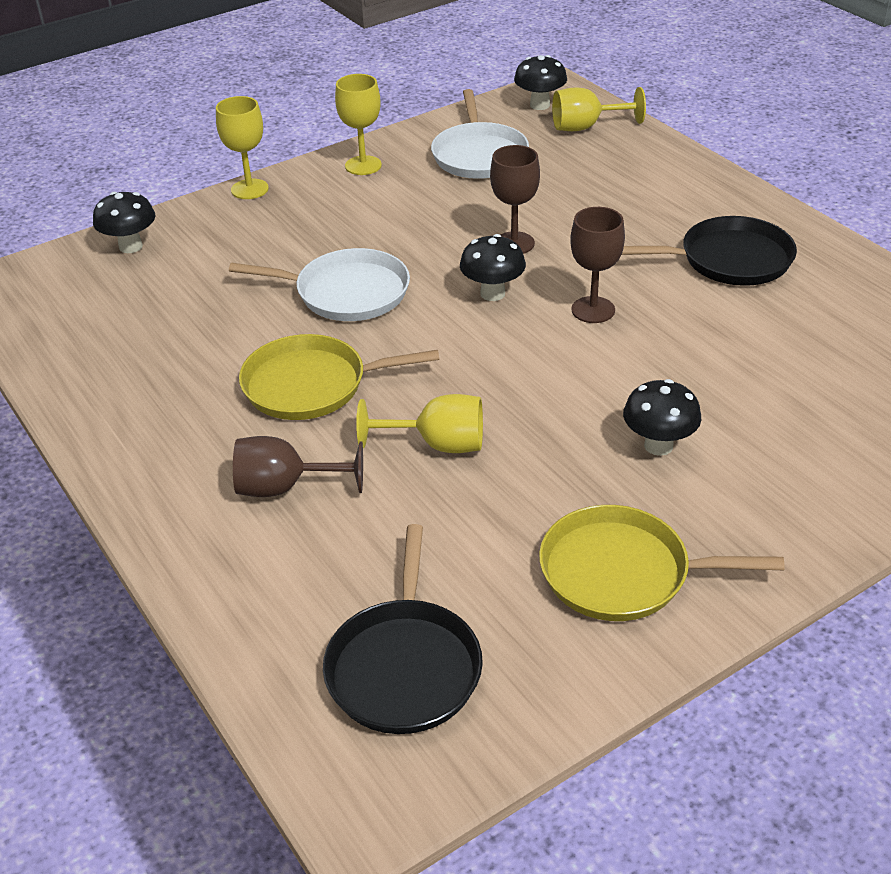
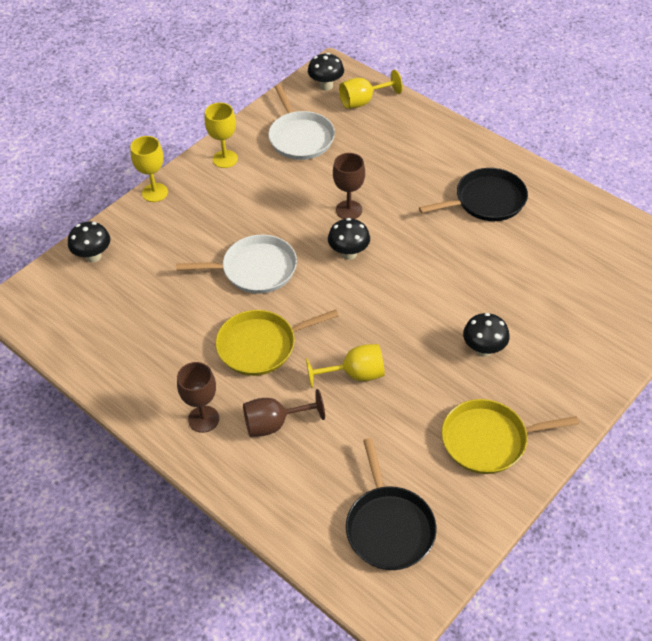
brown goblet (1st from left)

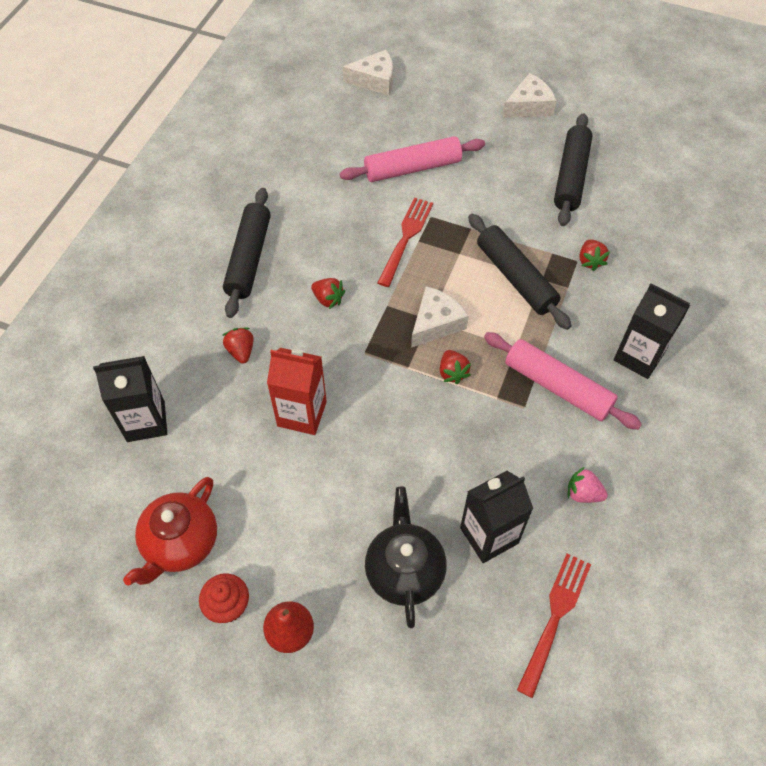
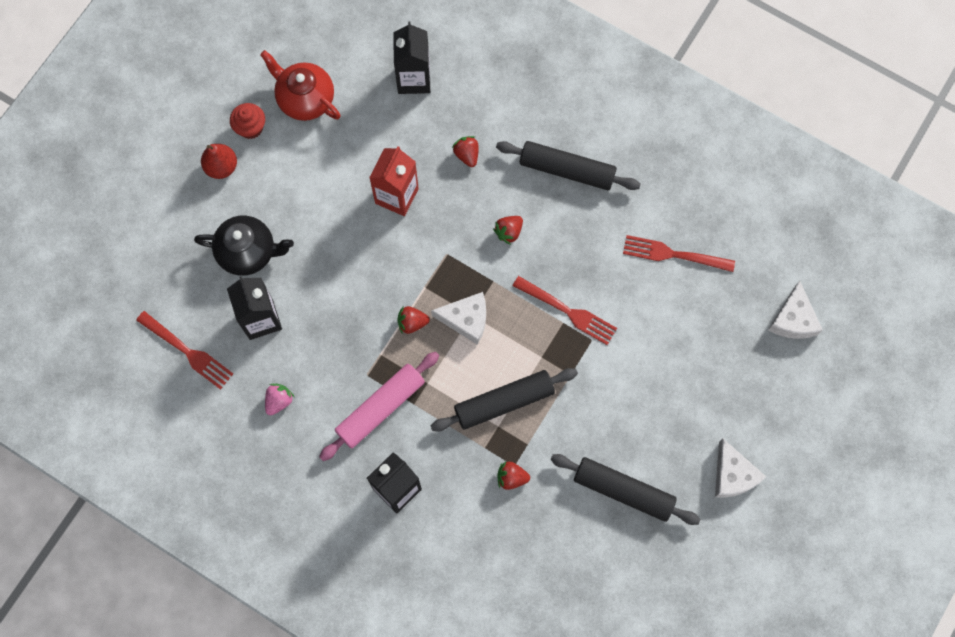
red strawberry (2nd from left)
pink rolling pin (1st from left in the first image)
white cheese (1st from left)
red fork (3rd from left)

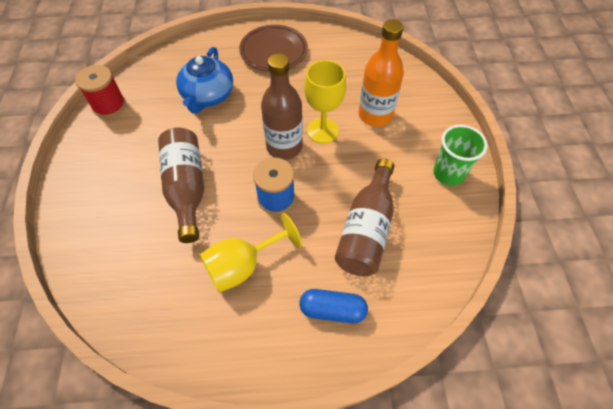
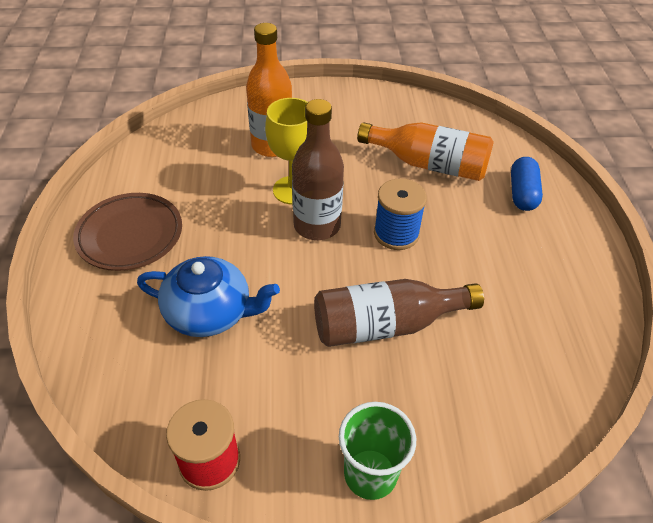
yellow goblet (1st from left in the first image)
orange bottle (2nd from left)
green cup

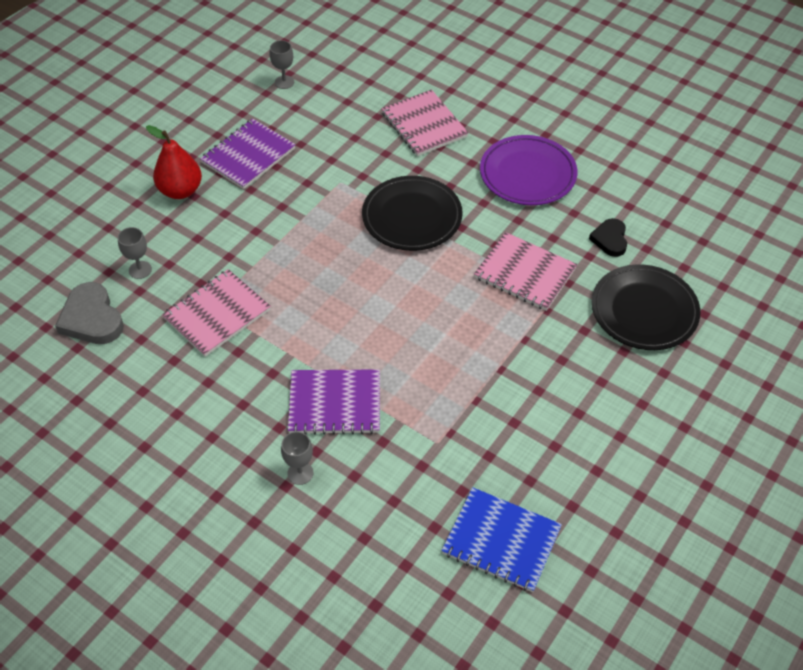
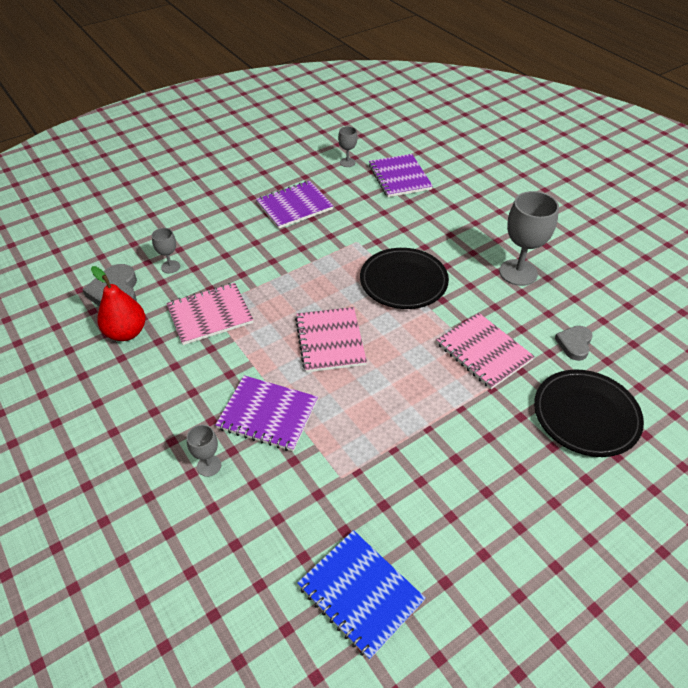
red pear
pink notebook (2nd from left)
grey goblet (4th from left)
grey heart (2nd from left)
purple notebook (3rd from left)

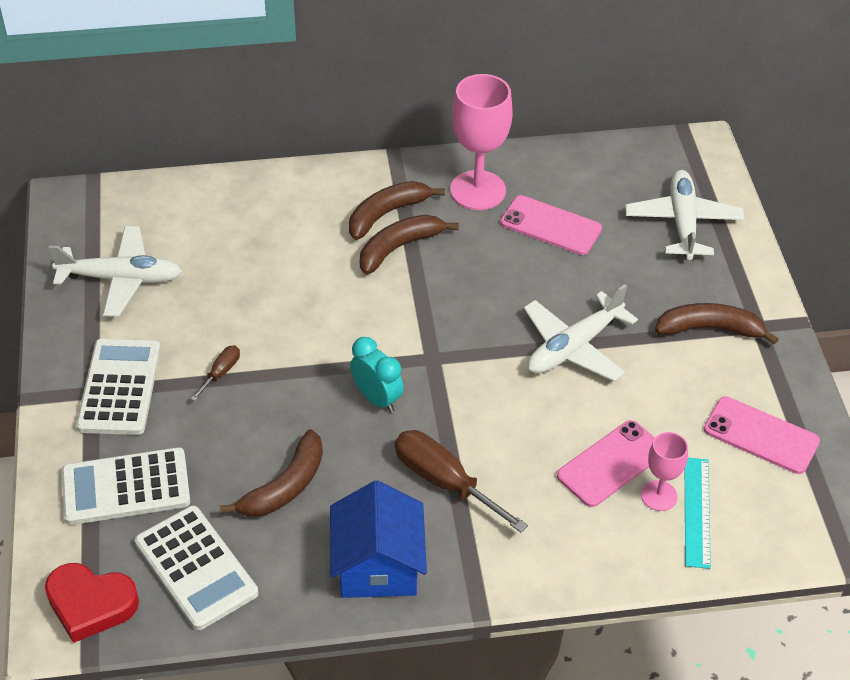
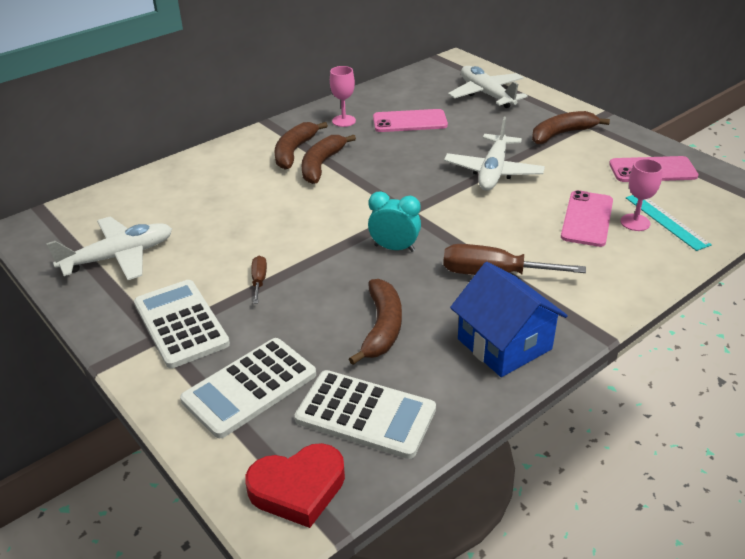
pink goblet (1st from left)

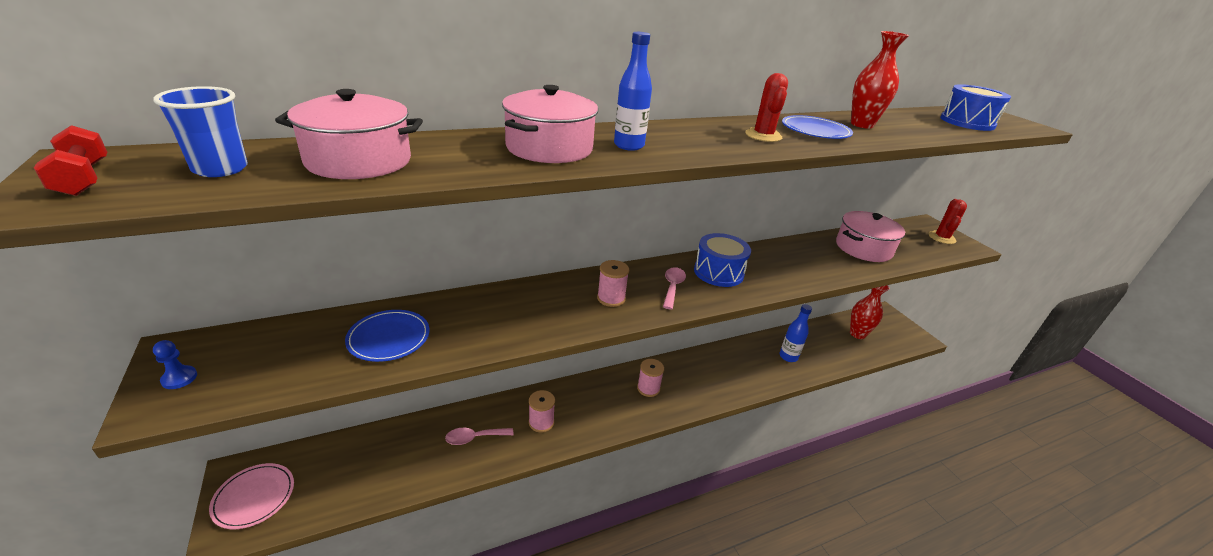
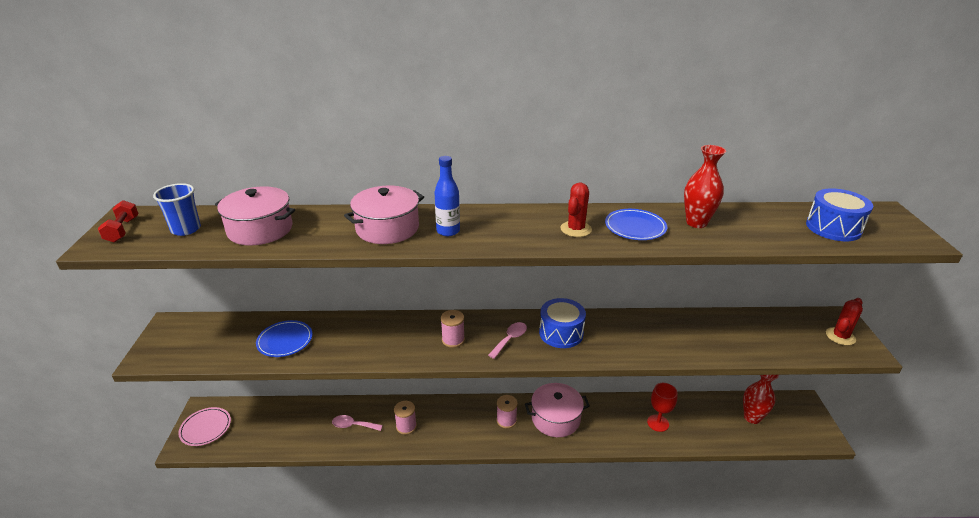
blue pawn
red goblet
pink pot (3rd from left)

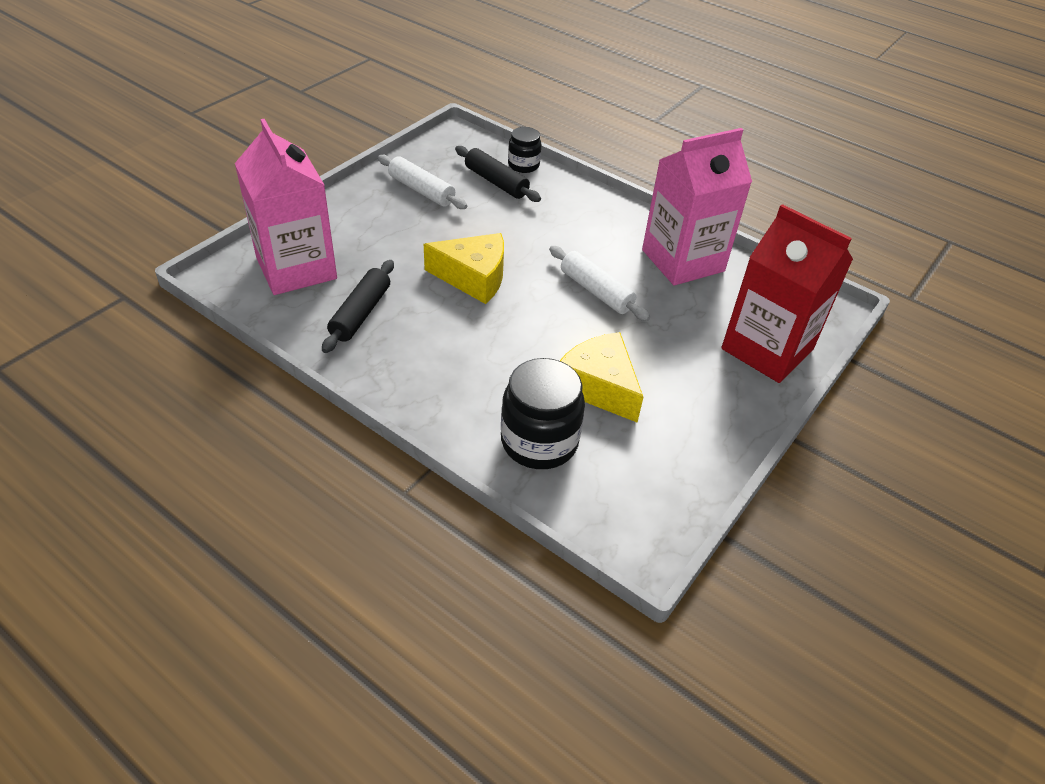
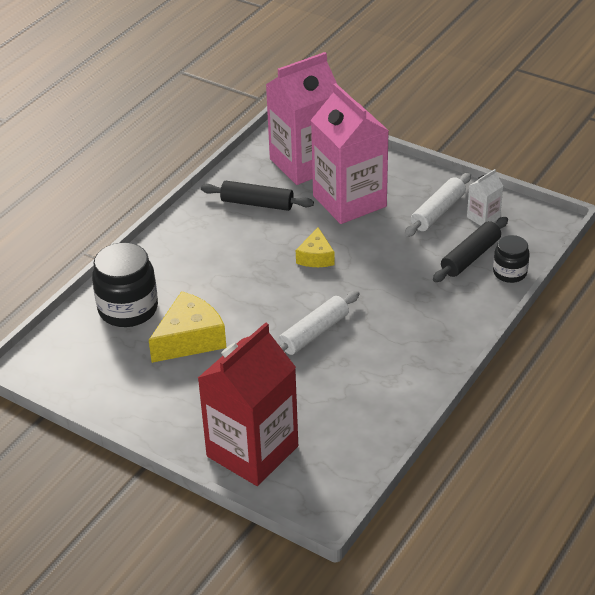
yellow cheese (2nd from left)
pink carton (2nd from left)
white carton

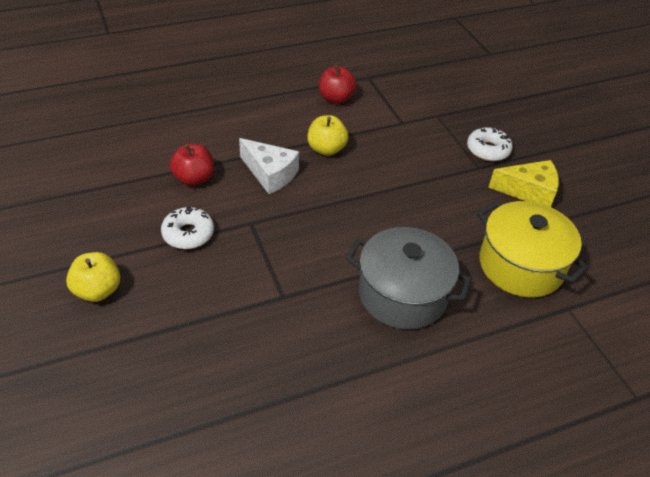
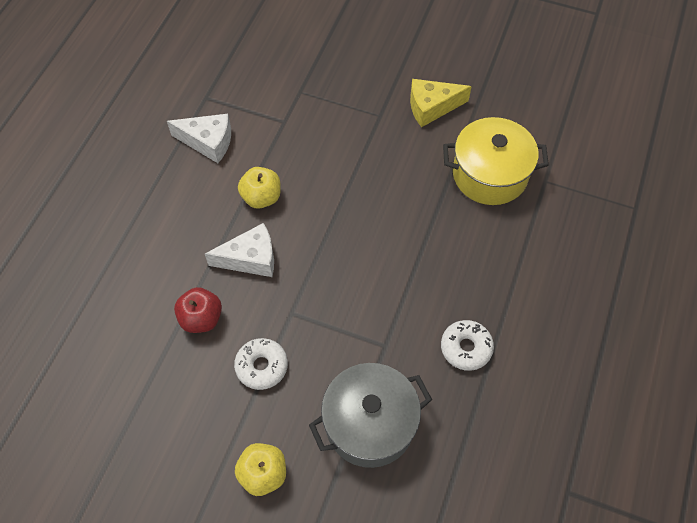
white cheese (1st from left)
grey pot
white donut (2nd from left)
yellow cheese

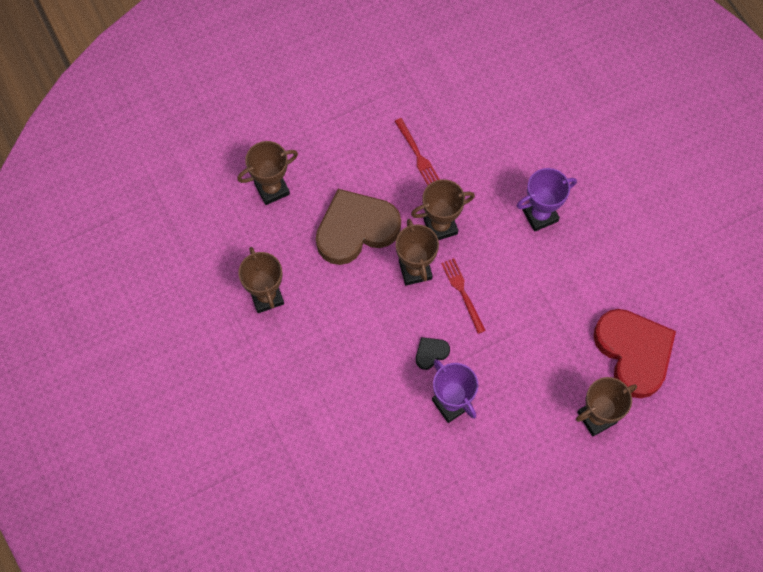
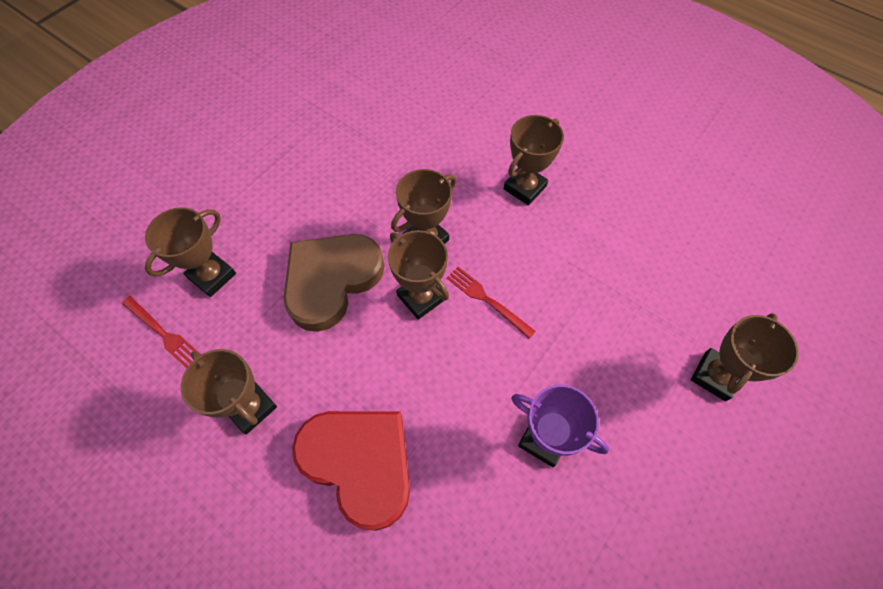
red fork (1st from left)
black heart
brown trophy (5th from left)
red heart

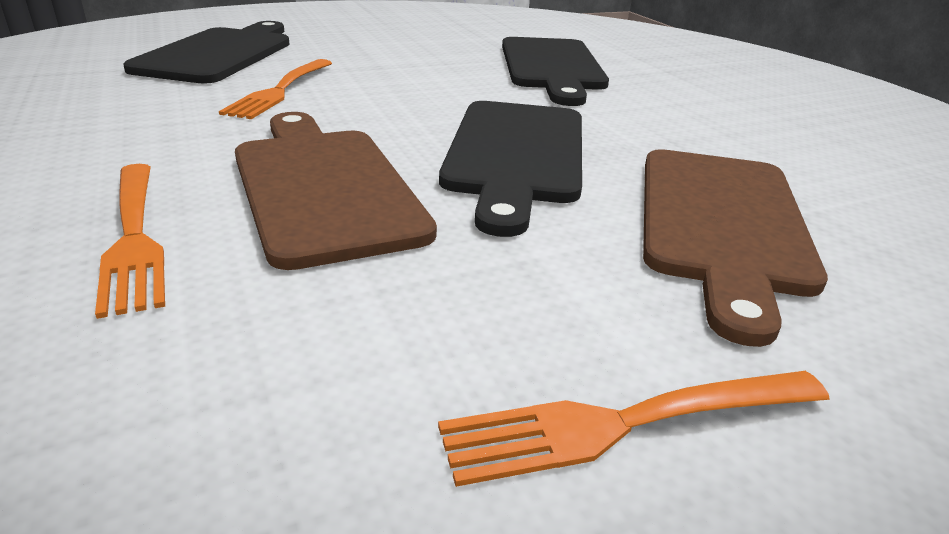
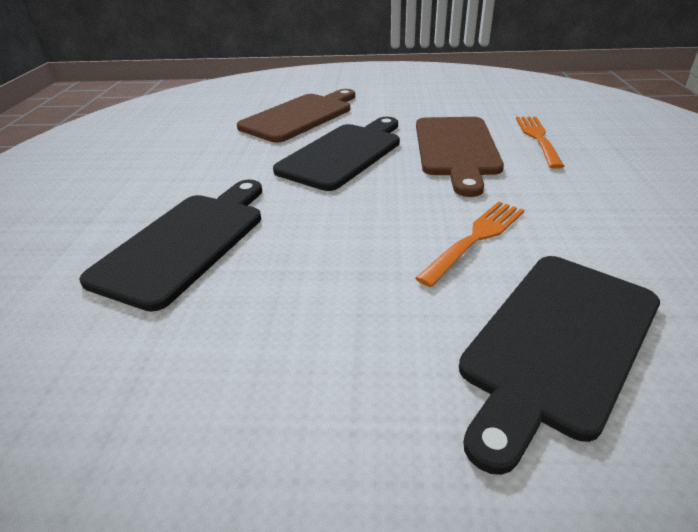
orange fork (3rd from left in the first image)

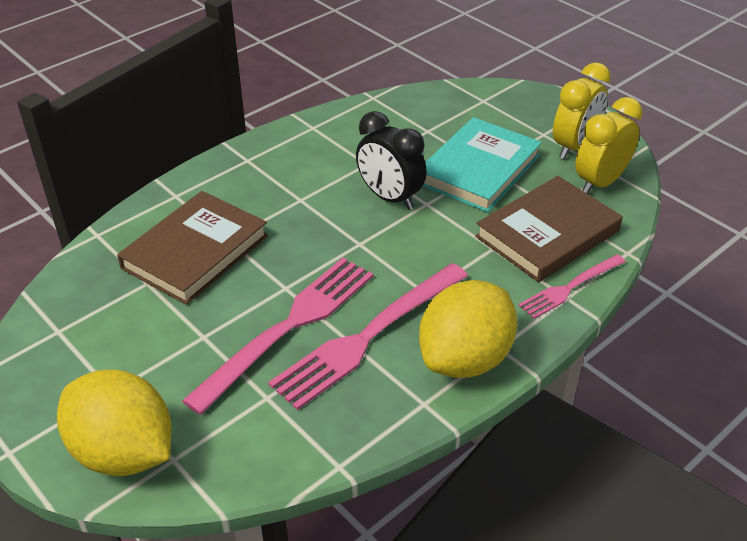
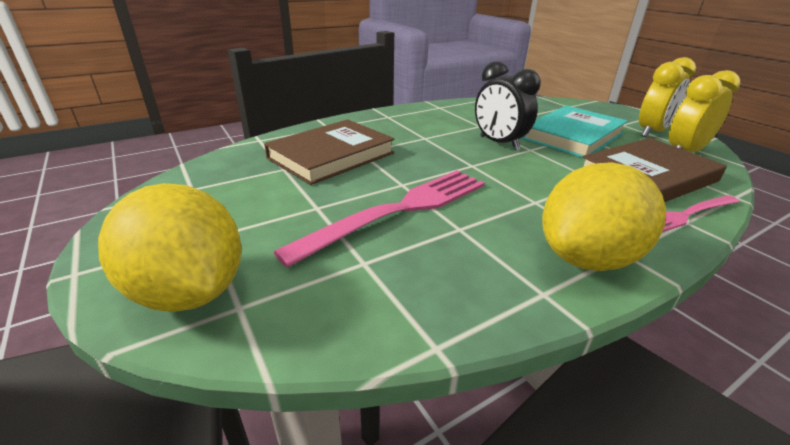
pink fork (2nd from left in the first image)

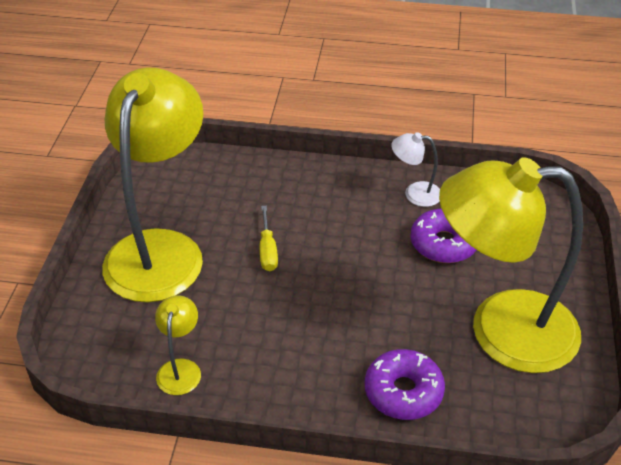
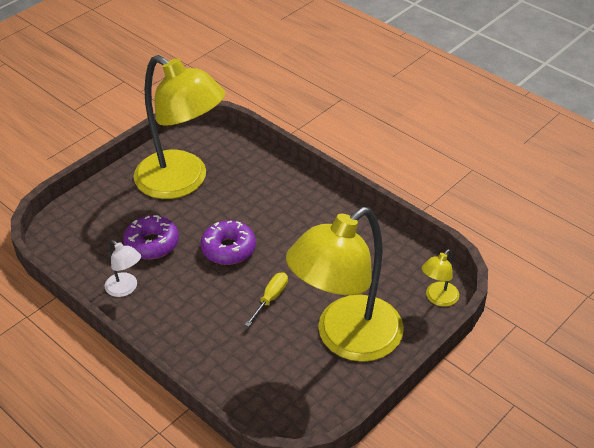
yellow lamp (3rd from left)
purple donut (2nd from left)

